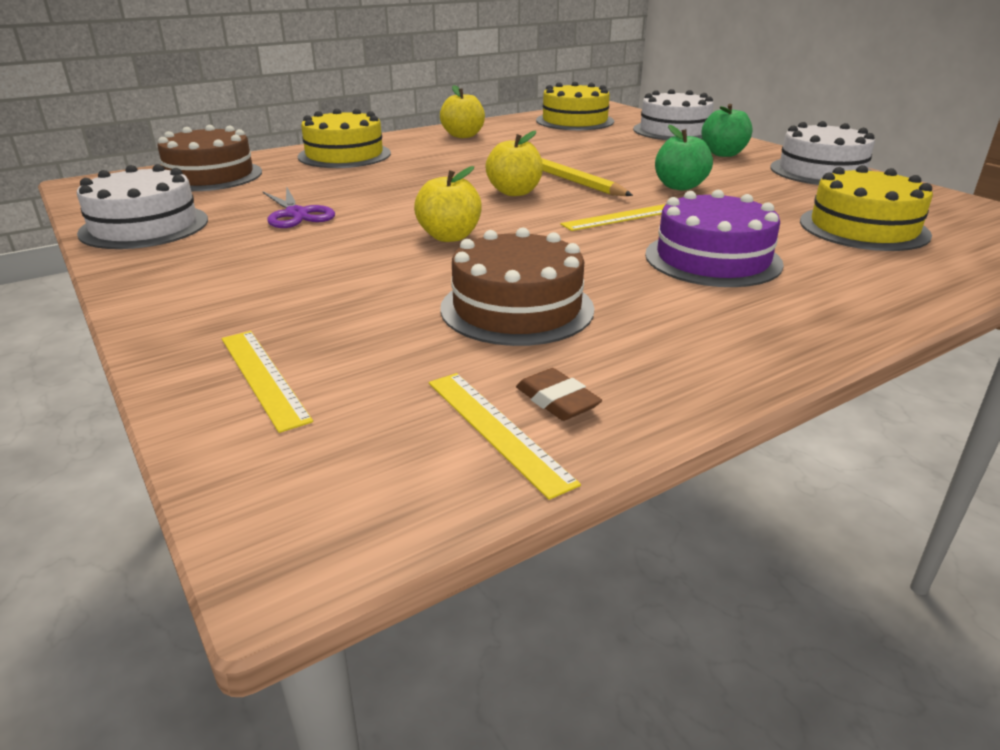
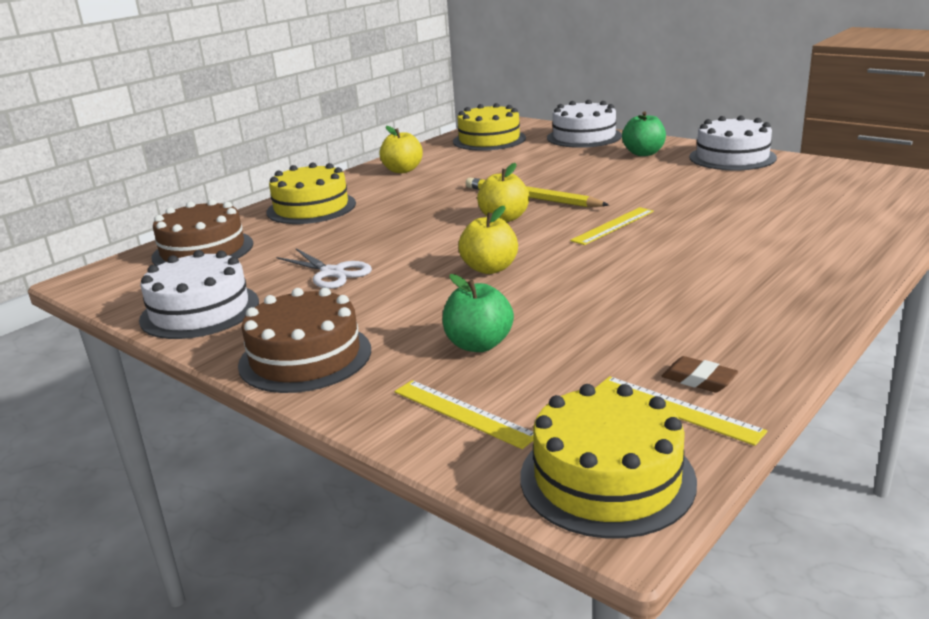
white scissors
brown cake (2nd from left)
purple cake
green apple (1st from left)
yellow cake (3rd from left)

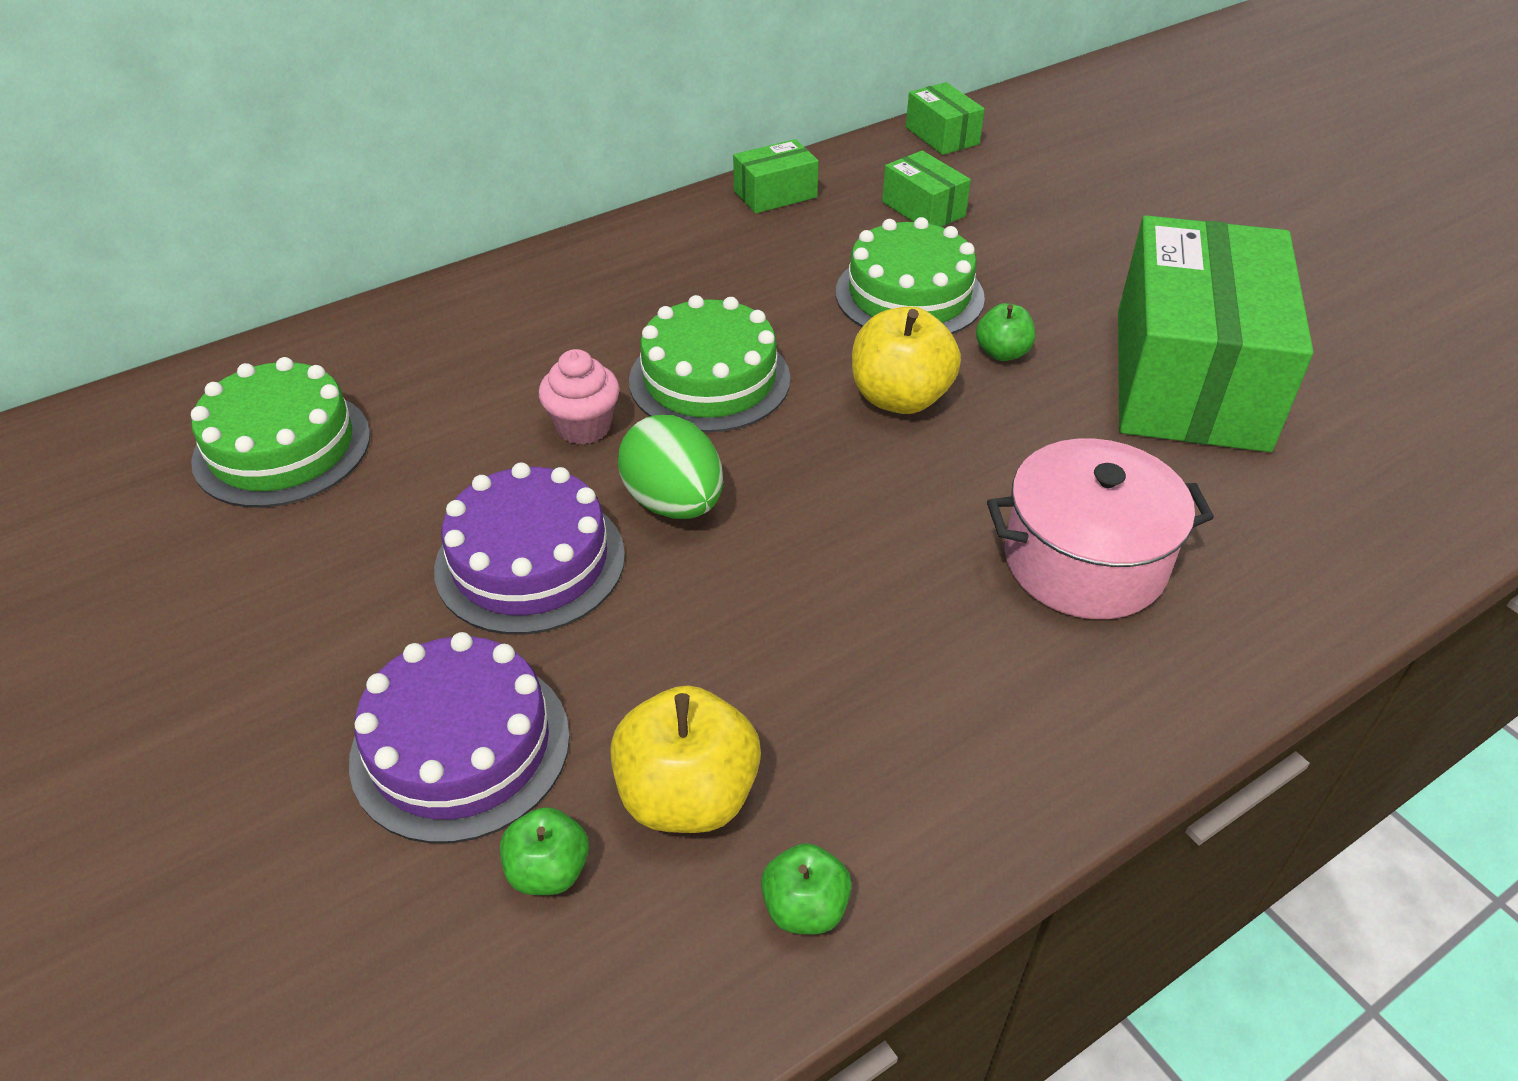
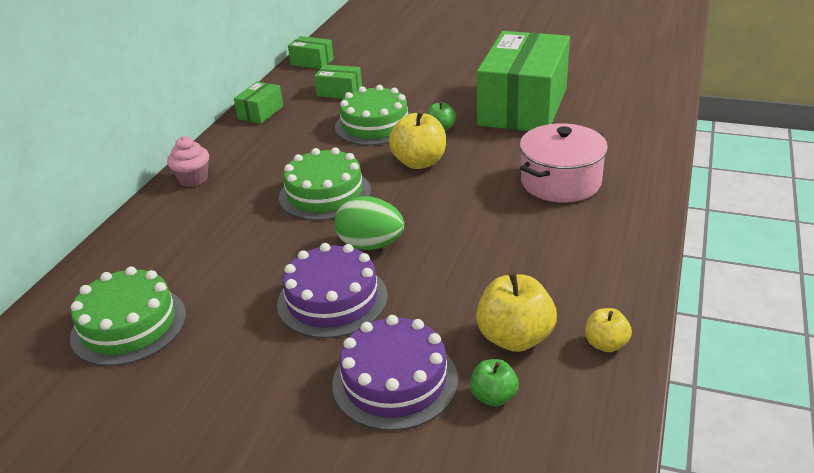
pink cupcake
yellow apple (3rd from left)
green box (4th from left)

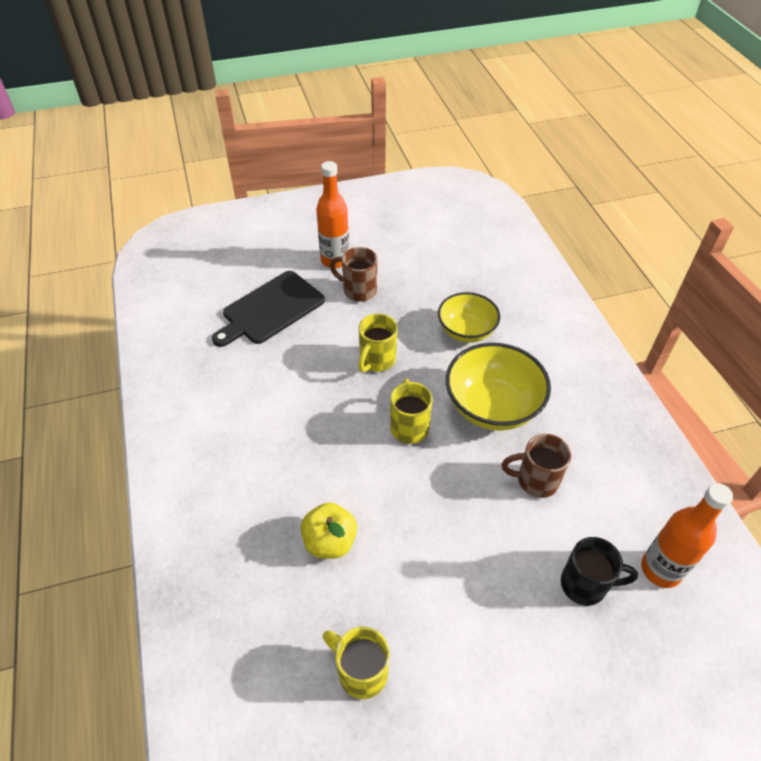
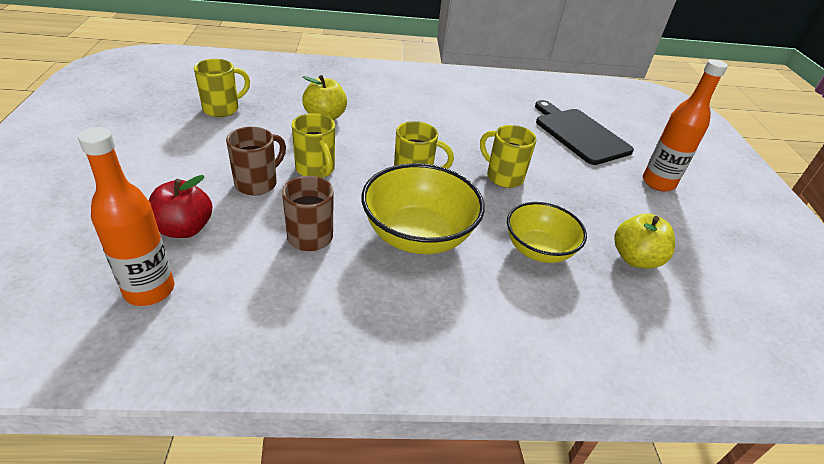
brown mug (1st from left)
red apple
yellow mug (2nd from left)
yellow apple (2nd from left)

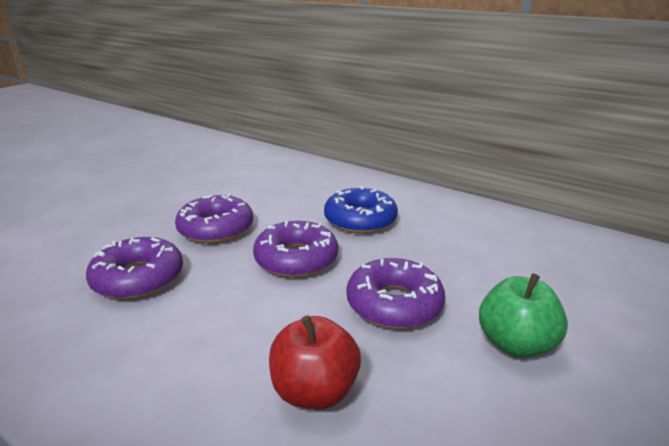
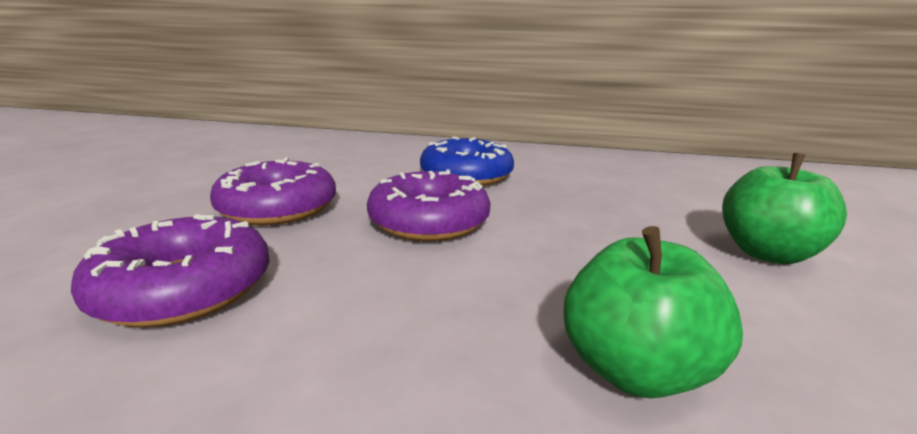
green apple (1st from left)
purple donut (4th from left in the first image)

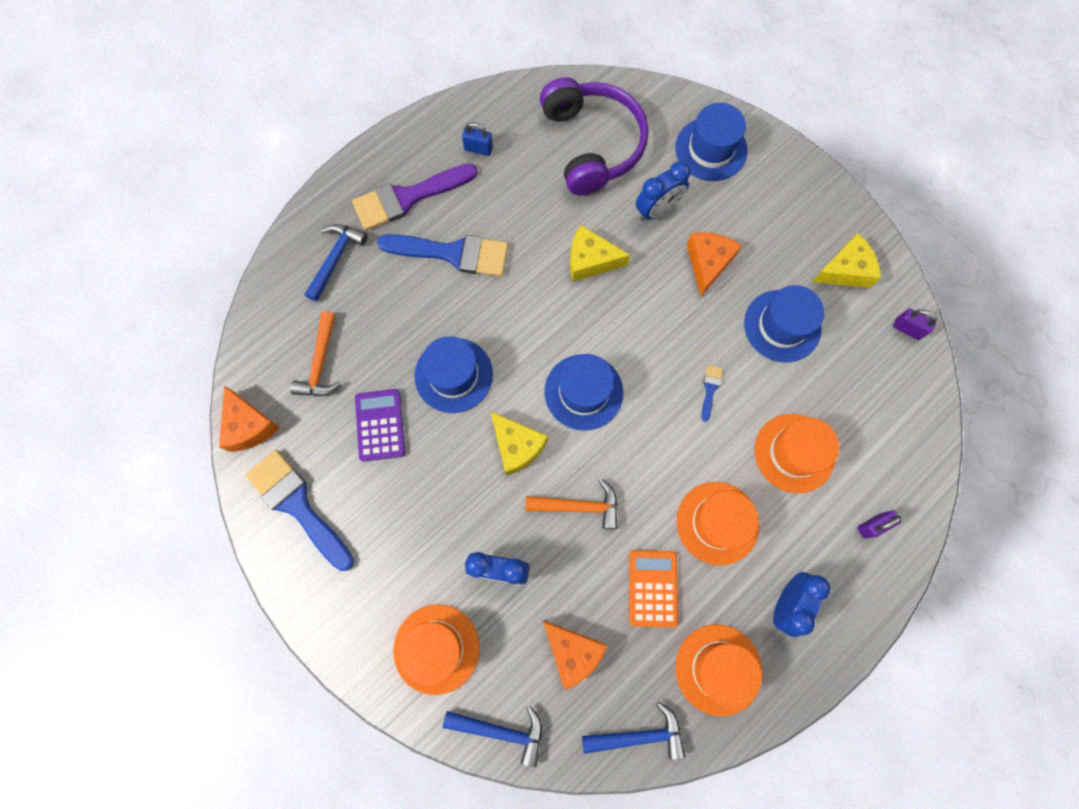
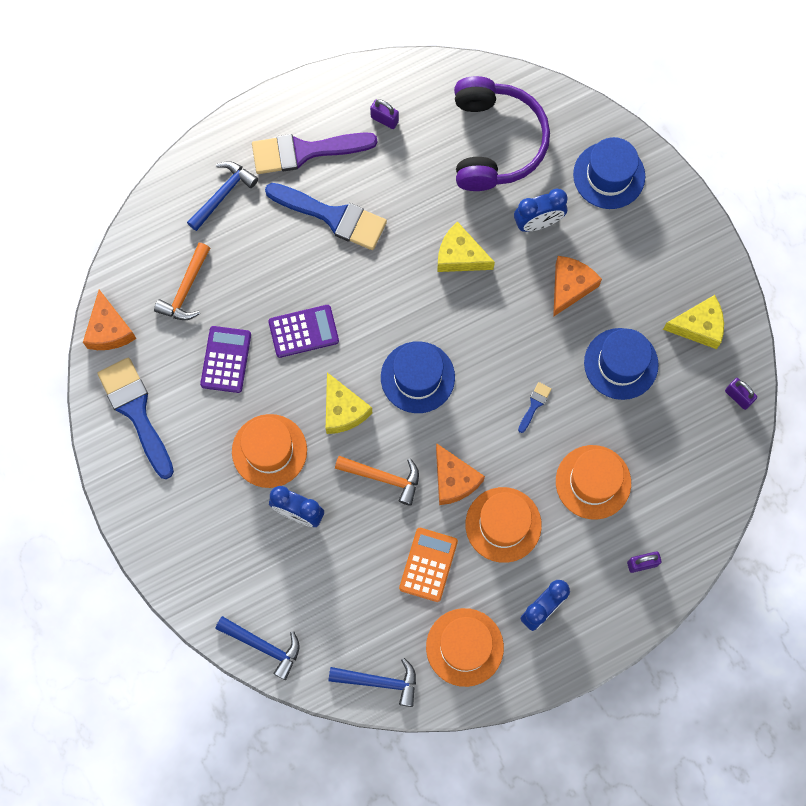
orange hat (1st from left)
purple calculator (2nd from left)
purple padlock (1st from left)
orange cheese (2nd from left)

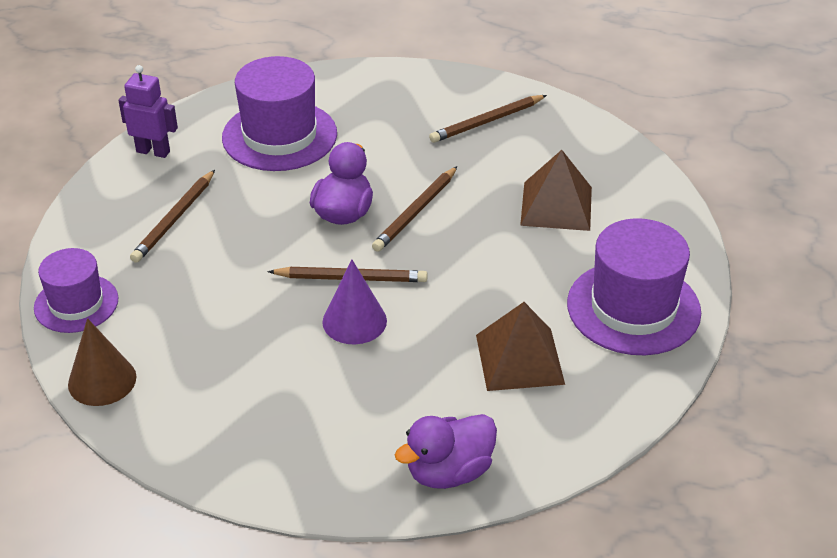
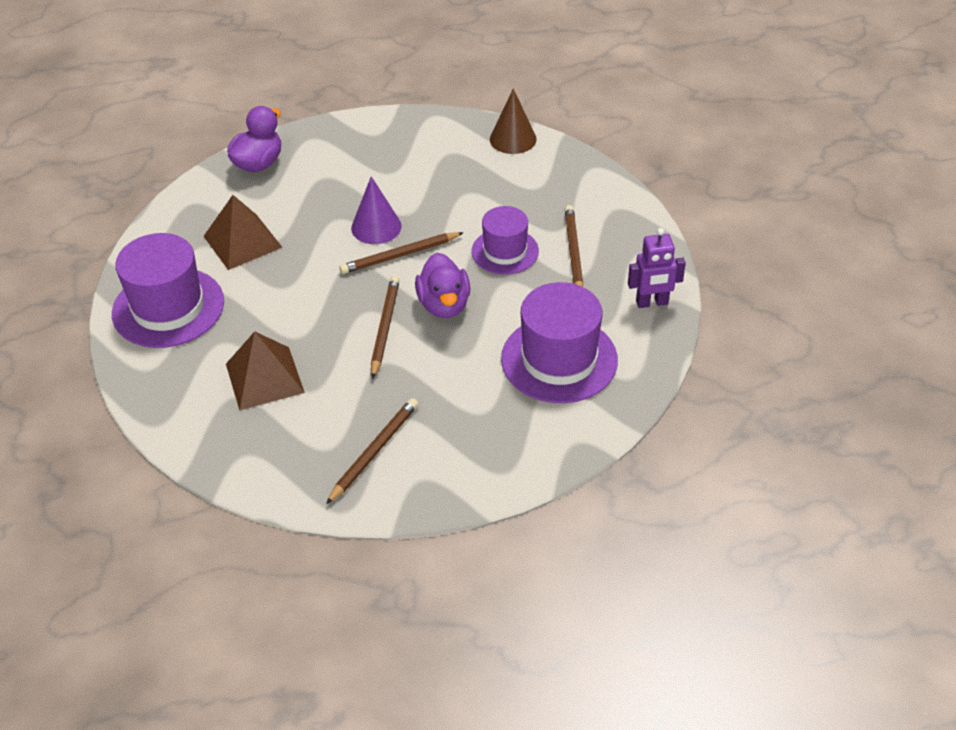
purple hat (2nd from left)

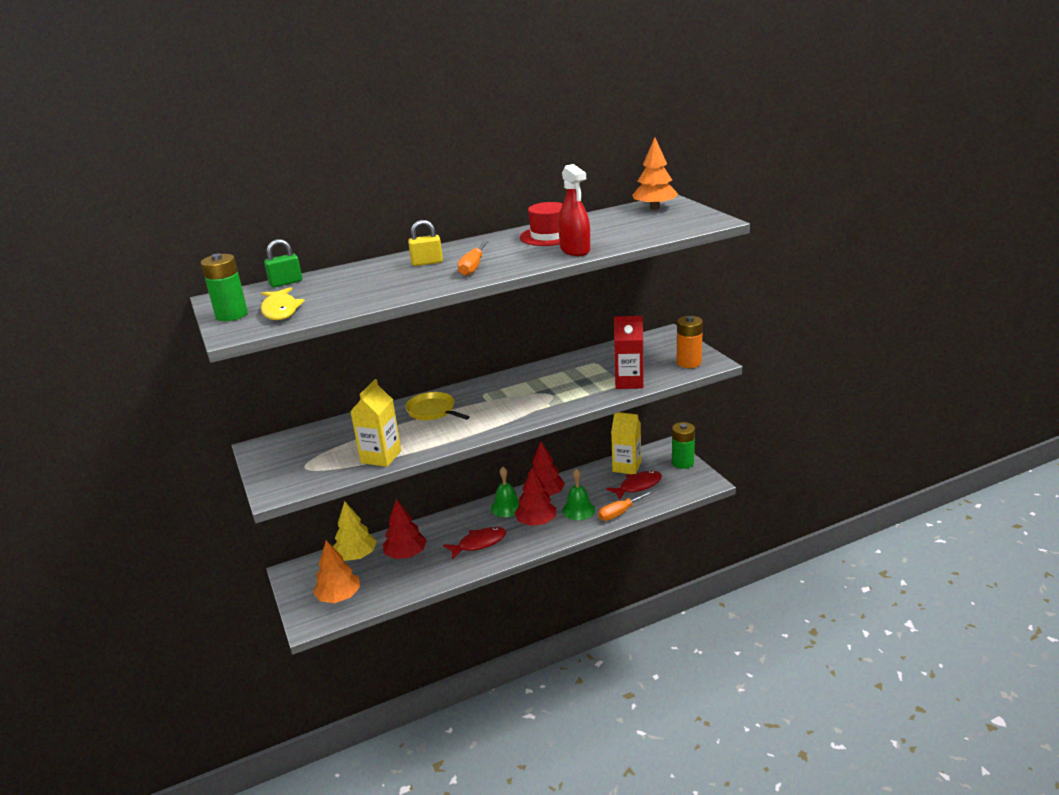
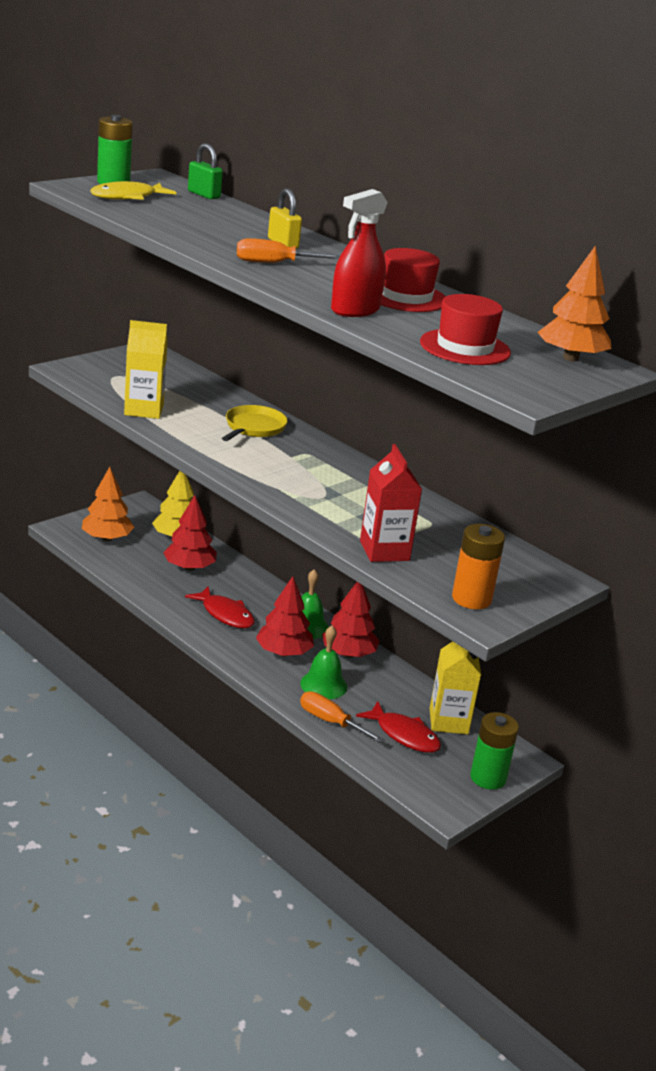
red hat (2nd from left)

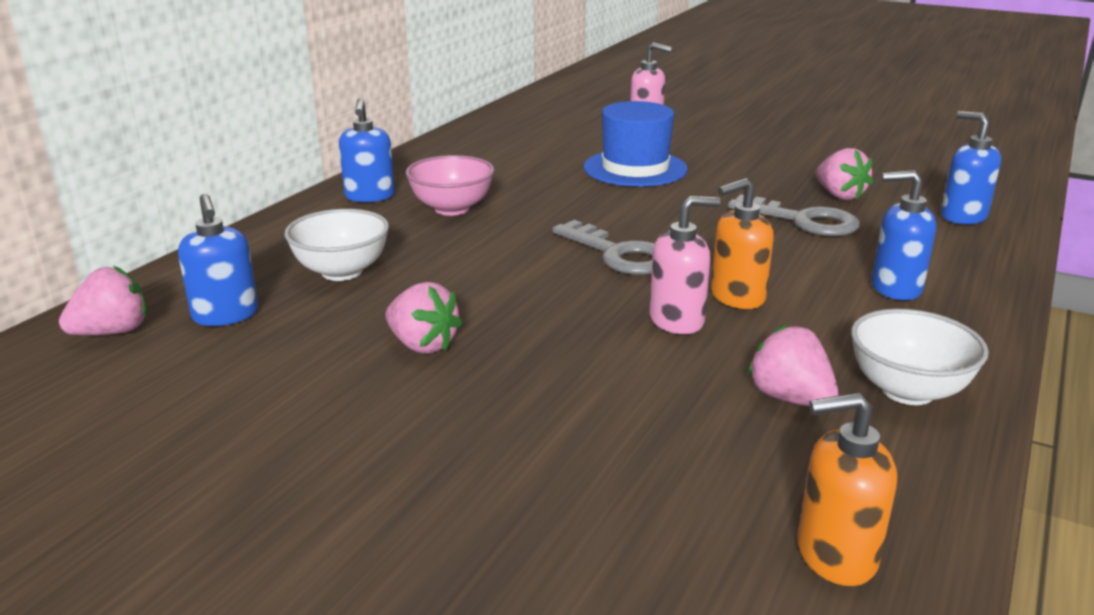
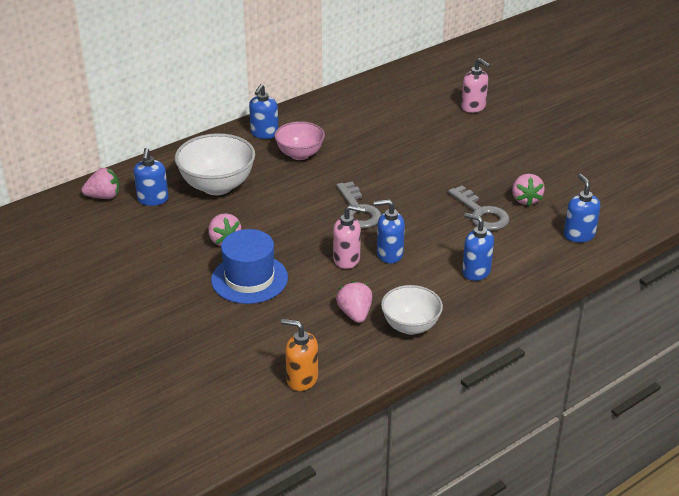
white bowl (1st from left)
blue hat
blue soap dispenser (3rd from left)

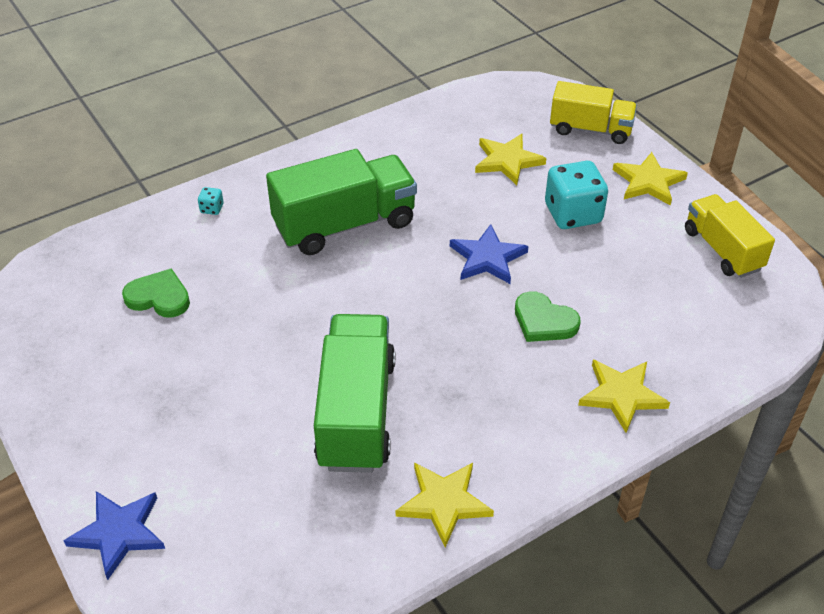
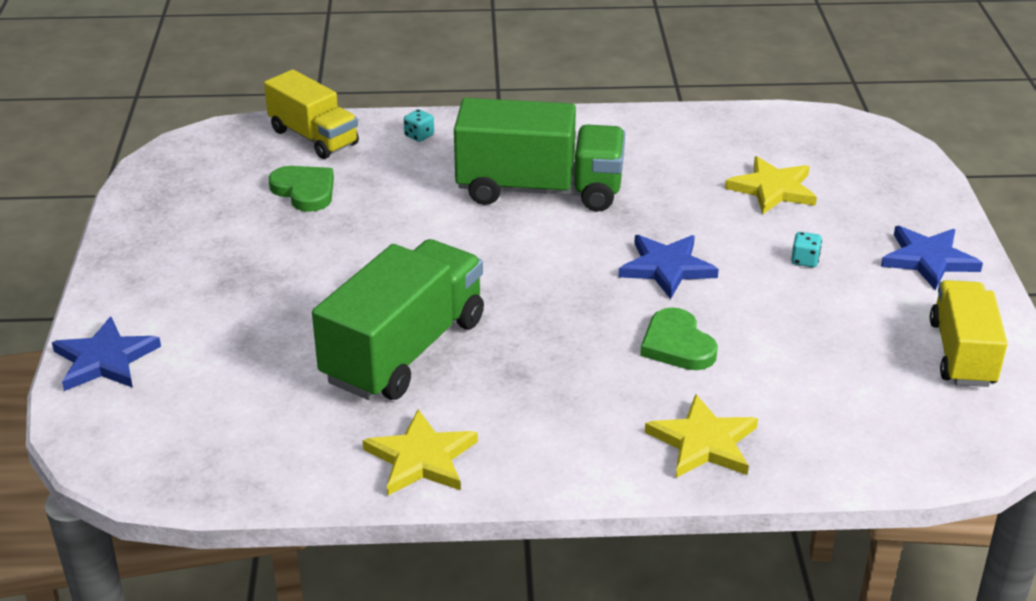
turquoise dice (2nd from left)
yellow truck (1st from left)
blue star (3rd from left)

